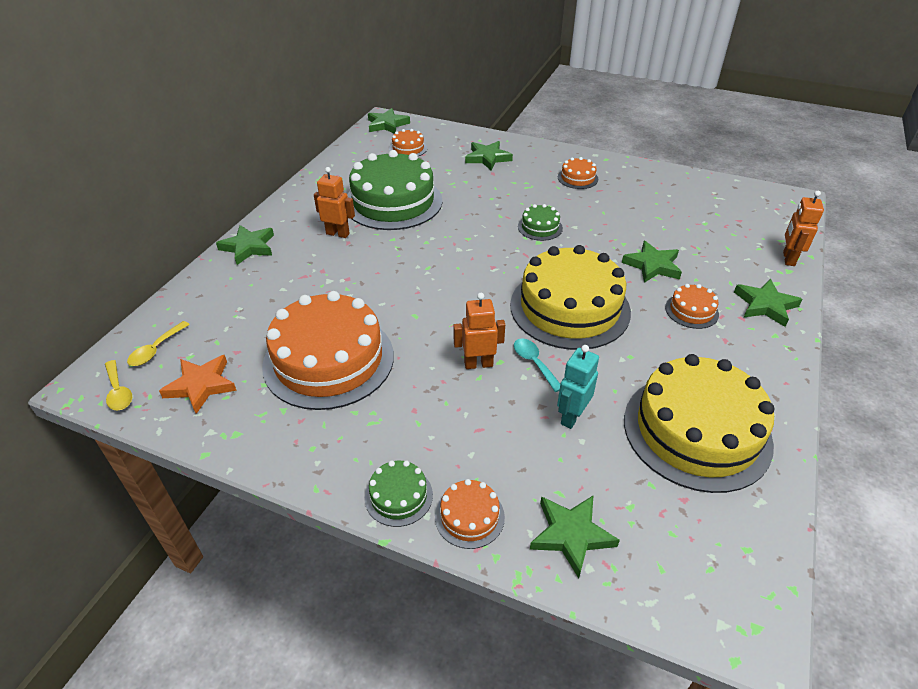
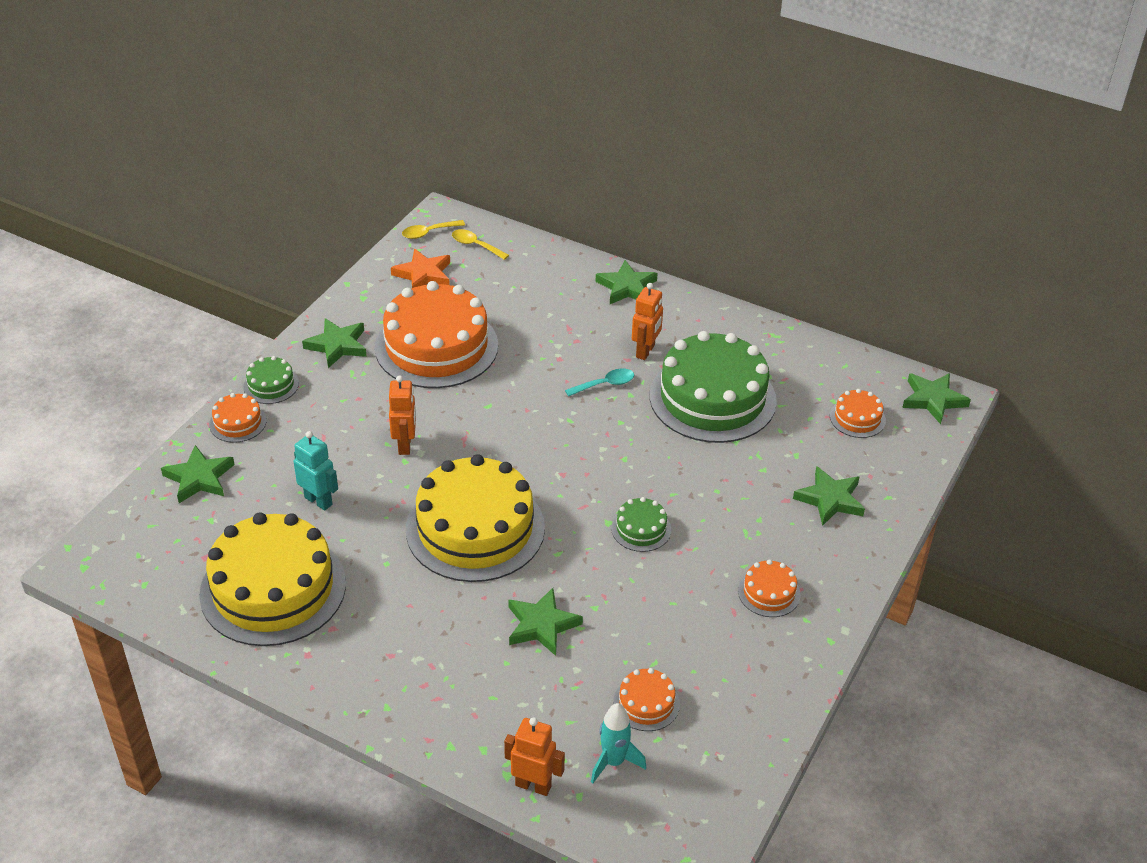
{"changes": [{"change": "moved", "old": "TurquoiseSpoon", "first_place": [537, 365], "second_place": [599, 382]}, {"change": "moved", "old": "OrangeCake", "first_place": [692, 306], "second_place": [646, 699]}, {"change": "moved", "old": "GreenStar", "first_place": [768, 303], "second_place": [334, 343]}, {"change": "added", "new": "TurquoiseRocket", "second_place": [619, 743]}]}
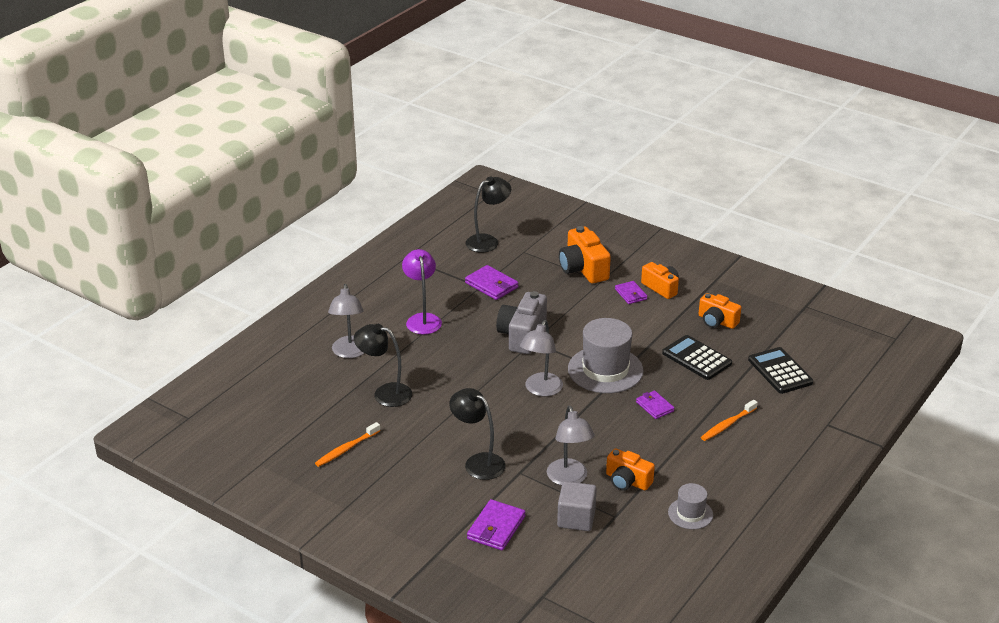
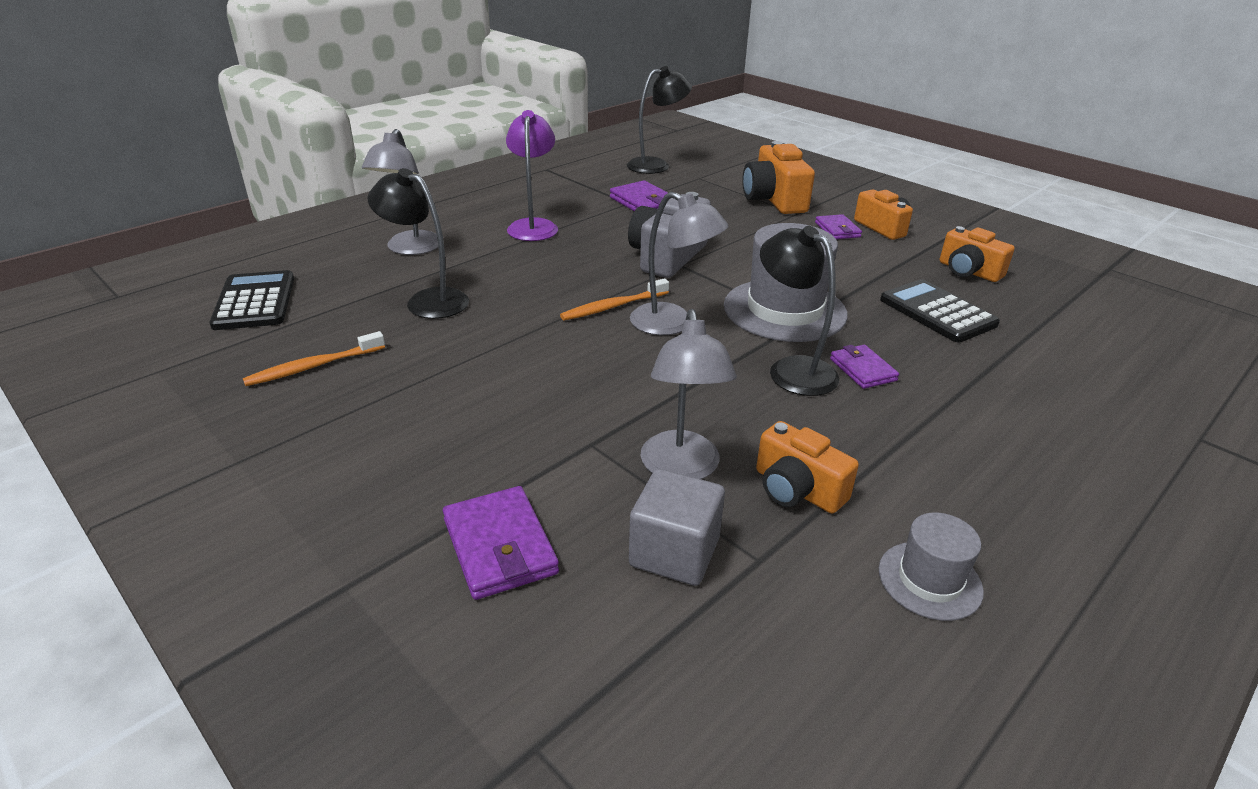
{"changes": [{"change": "moved", "old": "BlackLamp", "first_place": [477, 434], "second_place": [799, 311]}, {"change": "turned", "old": "PurpleWallet", "first_place": [496, 525], "second_place": [501, 543], "degrees": -60}, {"change": "turned", "old": "GreyLamp", "first_place": [541, 358], "second_place": [679, 263], "degrees": -90}, {"change": "moved", "old": "OrangeToothbrush", "first_place": [729, 420], "second_place": [614, 299]}, {"change": "moved", "old": "BlackCalculator", "first_place": [780, 370], "second_place": [251, 300]}]}
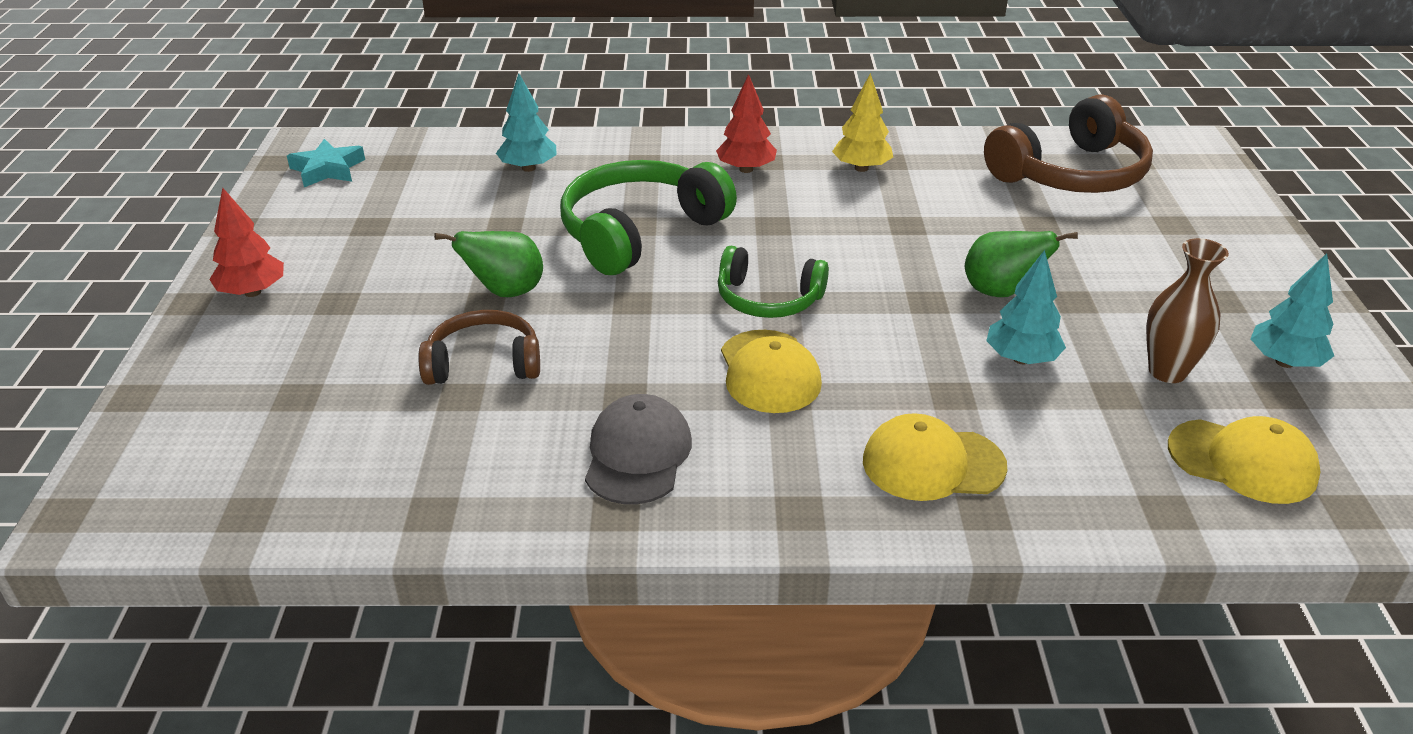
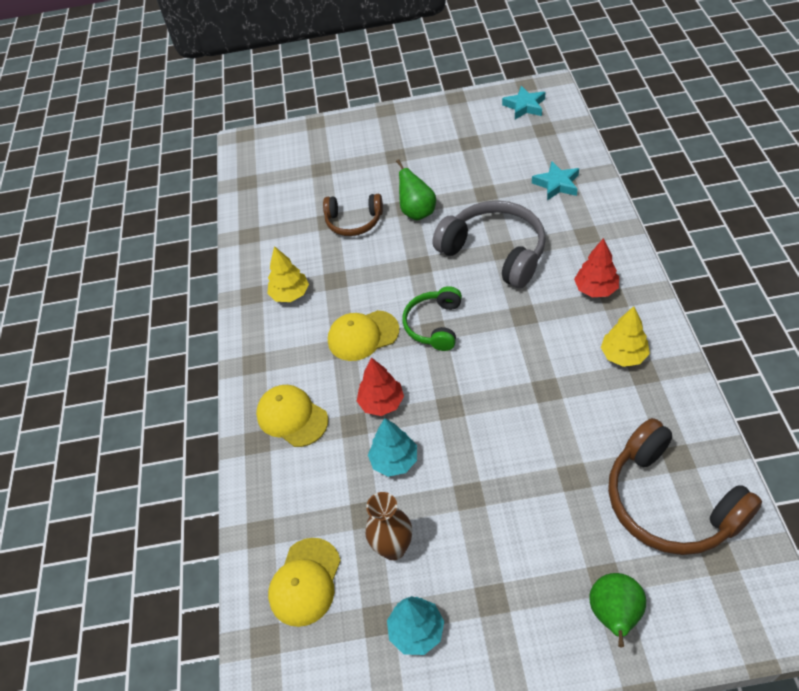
{"changes": [{"change": "moved", "old": "RedTree", "first_place": [246, 242], "second_place": [380, 386]}, {"change": "turned", "old": "BrownHeadphones", "first_place": [479, 347], "second_place": [353, 215], "degrees": 105}, {"change": "replaced", "old": "TurquoiseTree", "new": "TurquoiseStar", "first_place": [526, 122], "second_place": [555, 181]}, {"change": "recoloured", "old": "GreenHeadphones", "new": "GreyHeadphones", "first_place": [648, 217], "second_place": [489, 244]}, {"change": "replaced", "old": "GreyCap", "new": "YellowTree", "first_place": [638, 449], "second_place": [288, 274]}, {"change": "turned", "old": "YellowCap", "first_place": [935, 457], "second_place": [292, 416], "degrees": -45}, {"change": "moved", "old": "GreenPear", "first_place": [1021, 264], "second_place": [618, 610]}]}
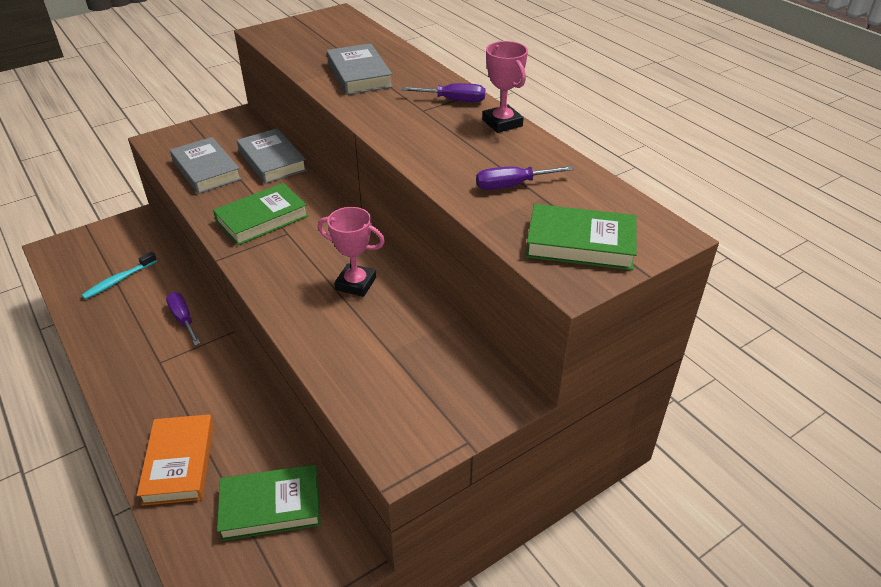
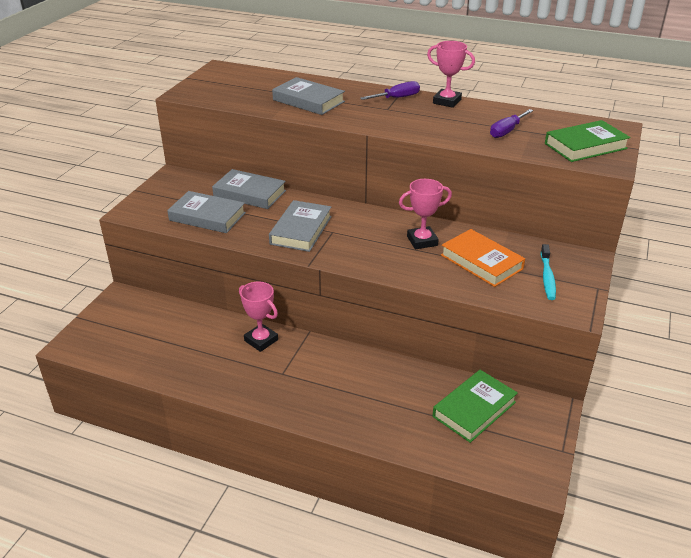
{"changes": [{"change": "moved", "old": "TurquoiseToothbrush", "first_place": [119, 275], "second_place": [548, 272]}, {"change": "moved", "old": "OrangeBook", "first_place": [175, 460], "second_place": [483, 258]}, {"change": "replaced", "old": "PurpleScrewdriver", "new": "PinkTrophy", "first_place": [183, 318], "second_place": [258, 317]}, {"change": "recoloured", "old": "GreenBook", "new": "GreyBook", "first_place": [261, 214], "second_place": [300, 226]}]}
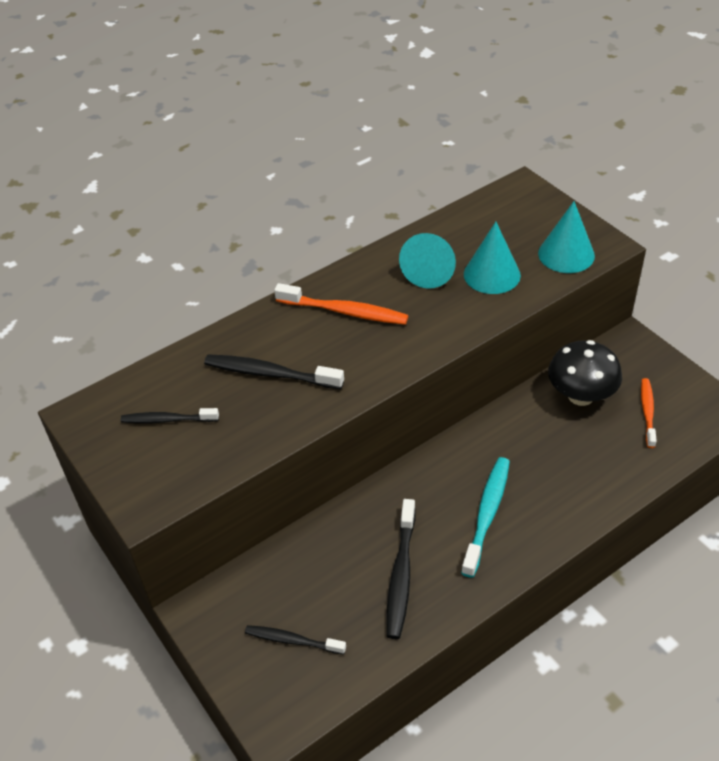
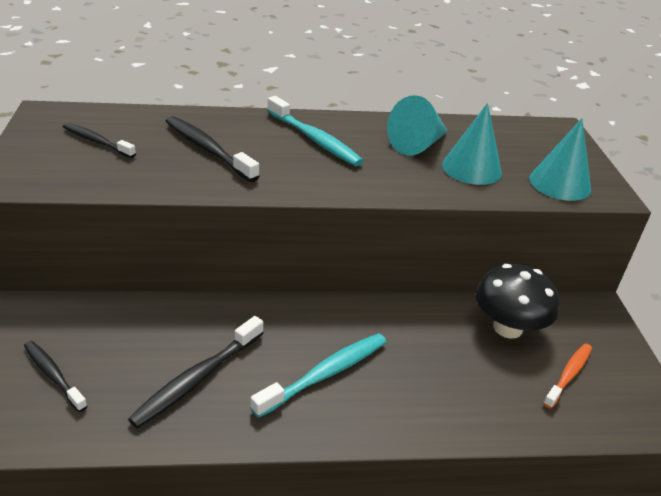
{"changes": [{"change": "recoloured", "old": "OrangeToothbrush", "new": "TurquoiseToothbrush", "first_place": [341, 304], "second_place": [315, 131]}]}
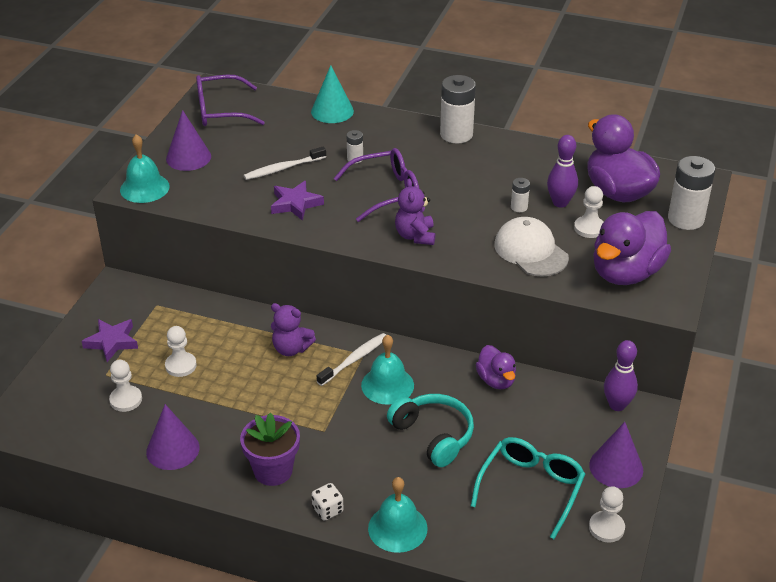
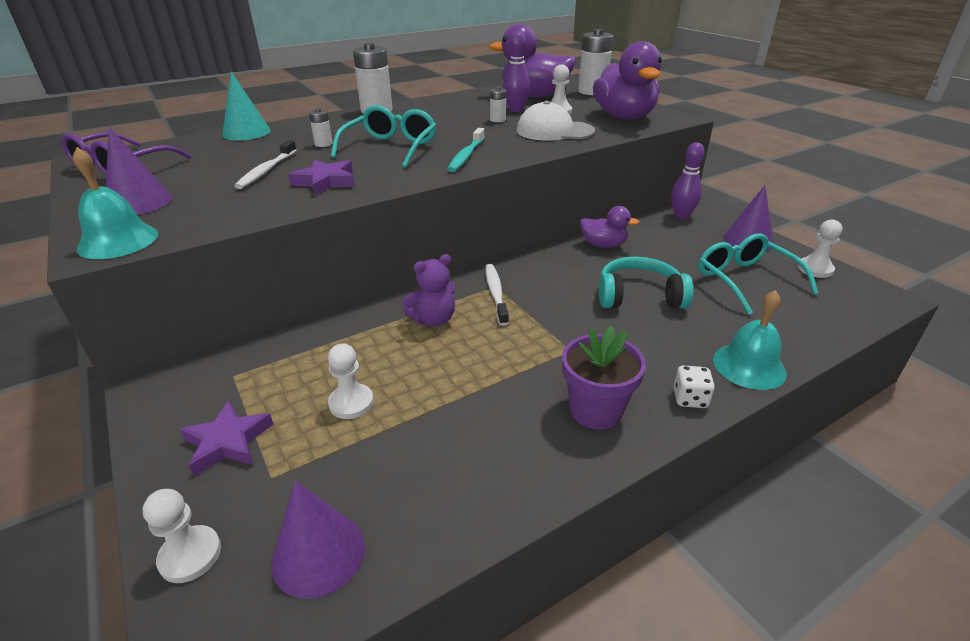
{"changes": [{"change": "moved", "old": "WhitePawn", "first_place": [125, 386], "second_place": [182, 536]}, {"change": "moved", "old": "PurpleCone", "first_place": [172, 437], "second_place": [318, 540]}, {"change": "recoloured", "old": "PurpleGlasses", "new": "TurquoiseGlasses", "first_place": [376, 185], "second_place": [383, 136]}, {"change": "removed", "old": "TurquoiseBell", "first_place": [387, 370]}, {"change": "replaced", "old": "PurpleTeddyBear", "new": "TurquoiseToothbrush", "first_place": [415, 212], "second_place": [466, 150]}]}
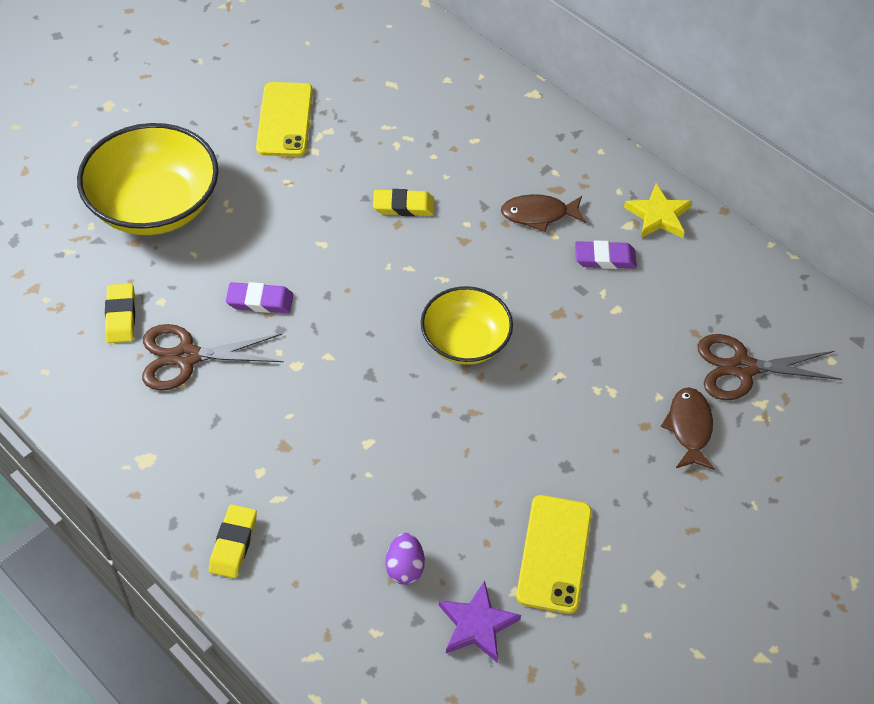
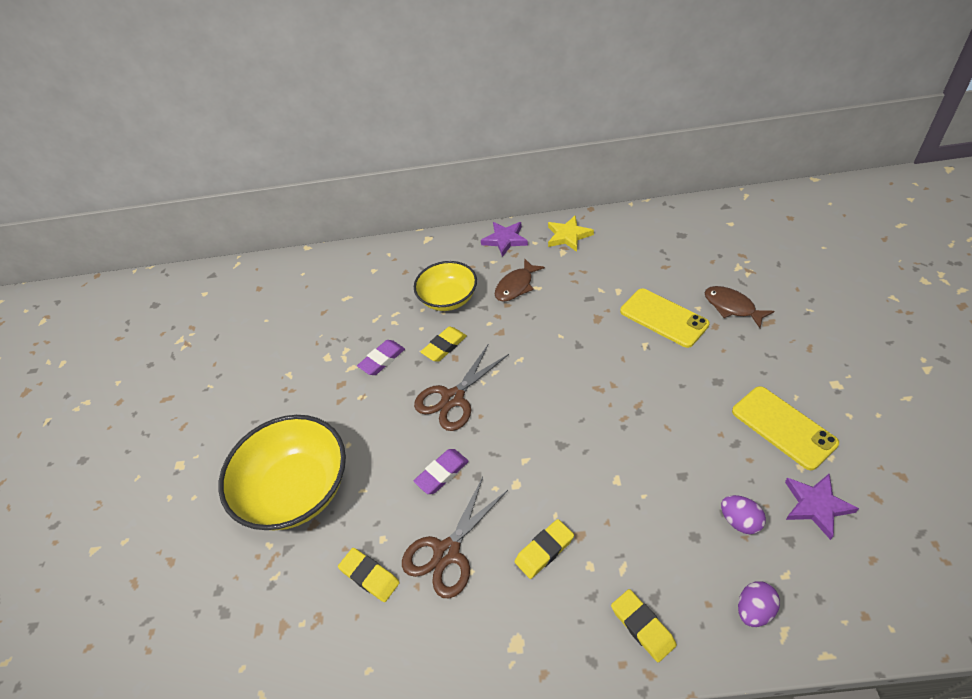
{"changes": [{"change": "moved", "old": "YellowPhone", "first_place": [284, 119], "second_place": [665, 318]}, {"change": "moved", "old": "YellowBowl", "first_place": [467, 325], "second_place": [445, 286]}, {"change": "moved", "old": "PurpleEraser", "first_place": [606, 254], "second_place": [381, 357]}, {"change": "moved", "old": "BrownScissors", "first_place": [769, 367], "second_place": [461, 387]}, {"change": "added", "new": "PurpleStar", "second_place": [504, 239]}, {"change": "added", "new": "YellowEraser", "second_place": [544, 549]}, {"change": "added", "new": "PurpleEgg", "second_place": [759, 604]}]}
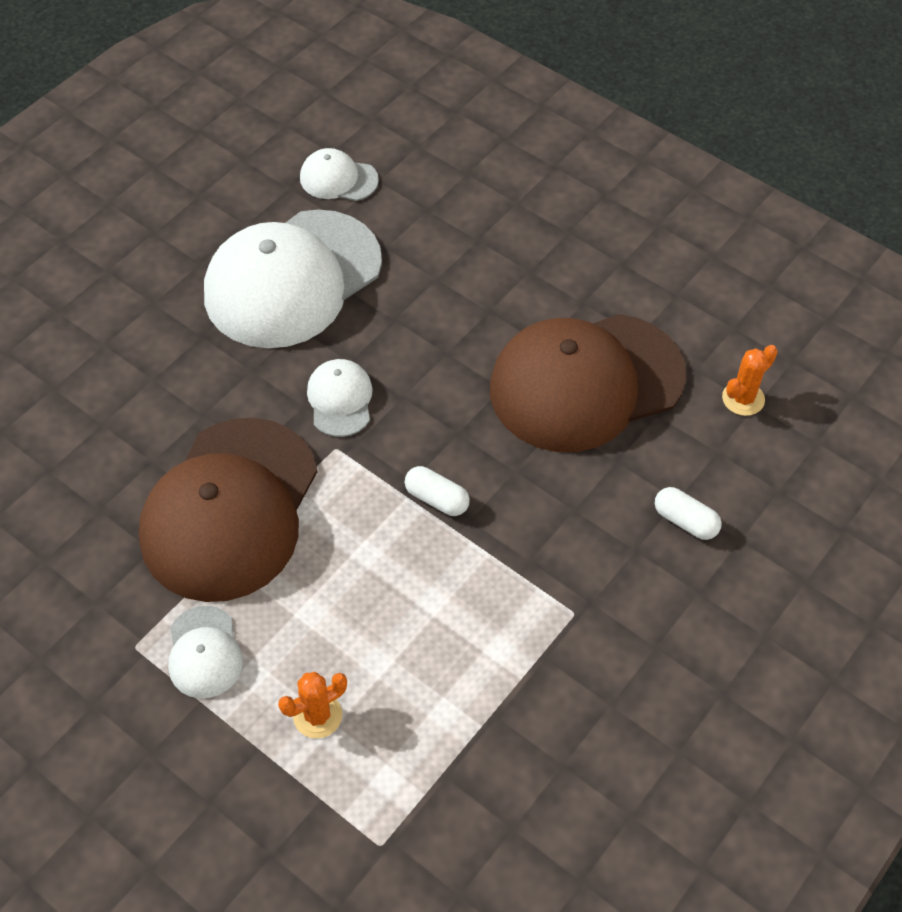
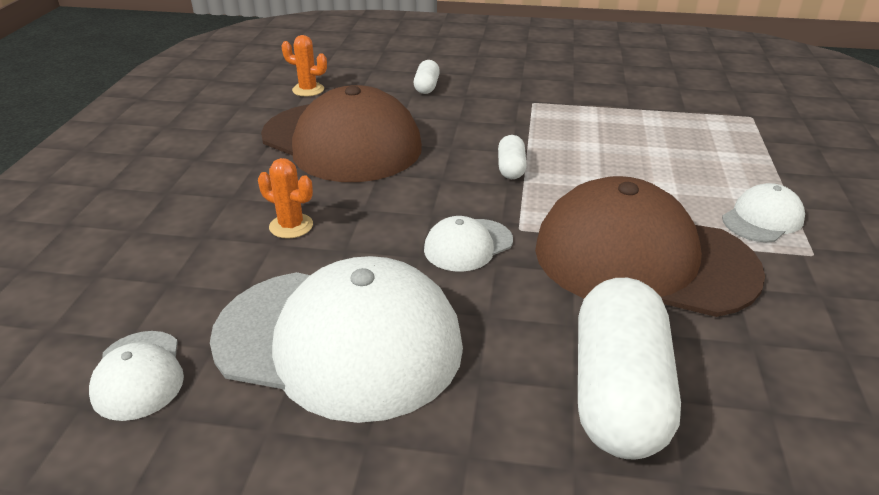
{"changes": [{"change": "turned", "old": "BrownCap", "first_place": [228, 510], "second_place": [650, 246], "degrees": -150}, {"change": "moved", "old": "OrangeCactus", "first_place": [312, 705], "second_place": [285, 198]}, {"change": "added", "new": "WhiteCapsule", "second_place": [629, 369]}]}
